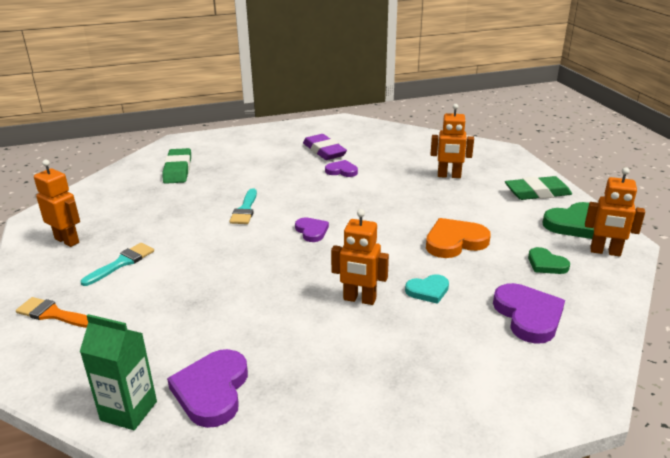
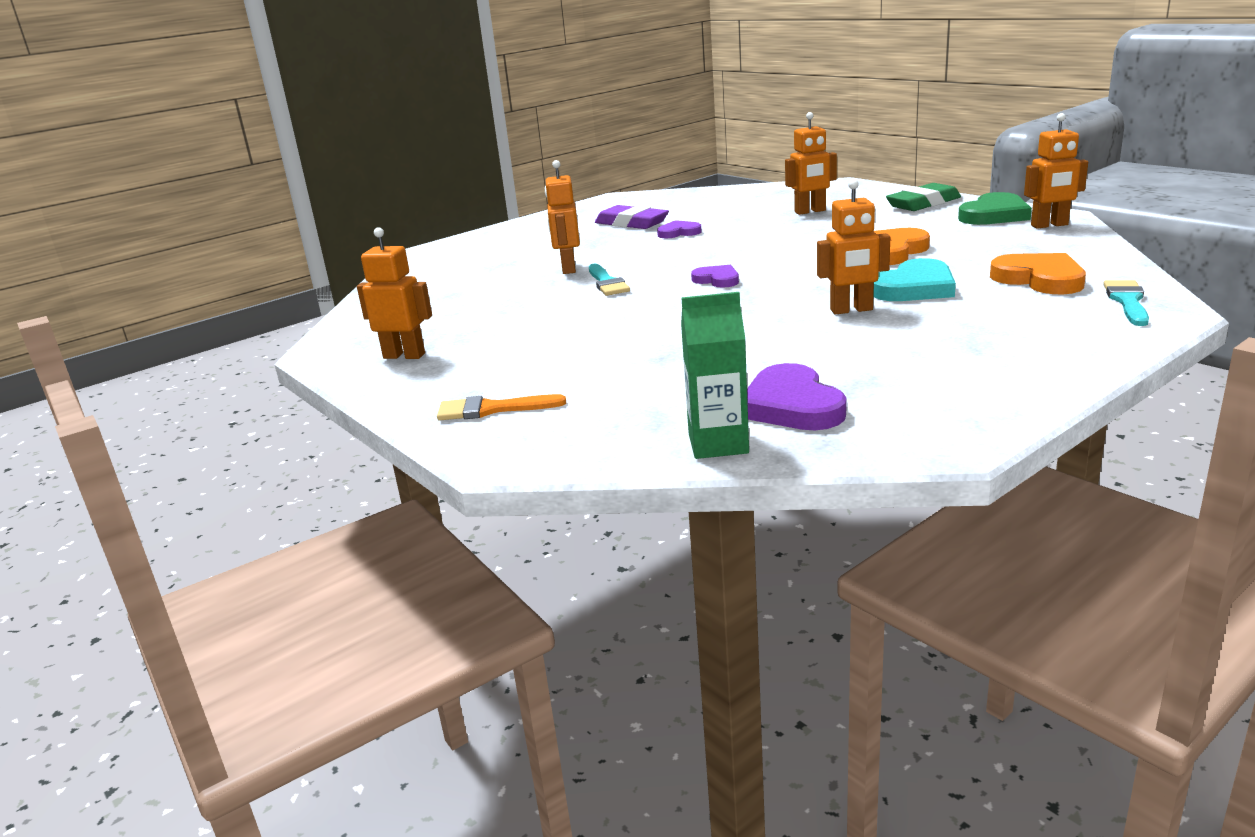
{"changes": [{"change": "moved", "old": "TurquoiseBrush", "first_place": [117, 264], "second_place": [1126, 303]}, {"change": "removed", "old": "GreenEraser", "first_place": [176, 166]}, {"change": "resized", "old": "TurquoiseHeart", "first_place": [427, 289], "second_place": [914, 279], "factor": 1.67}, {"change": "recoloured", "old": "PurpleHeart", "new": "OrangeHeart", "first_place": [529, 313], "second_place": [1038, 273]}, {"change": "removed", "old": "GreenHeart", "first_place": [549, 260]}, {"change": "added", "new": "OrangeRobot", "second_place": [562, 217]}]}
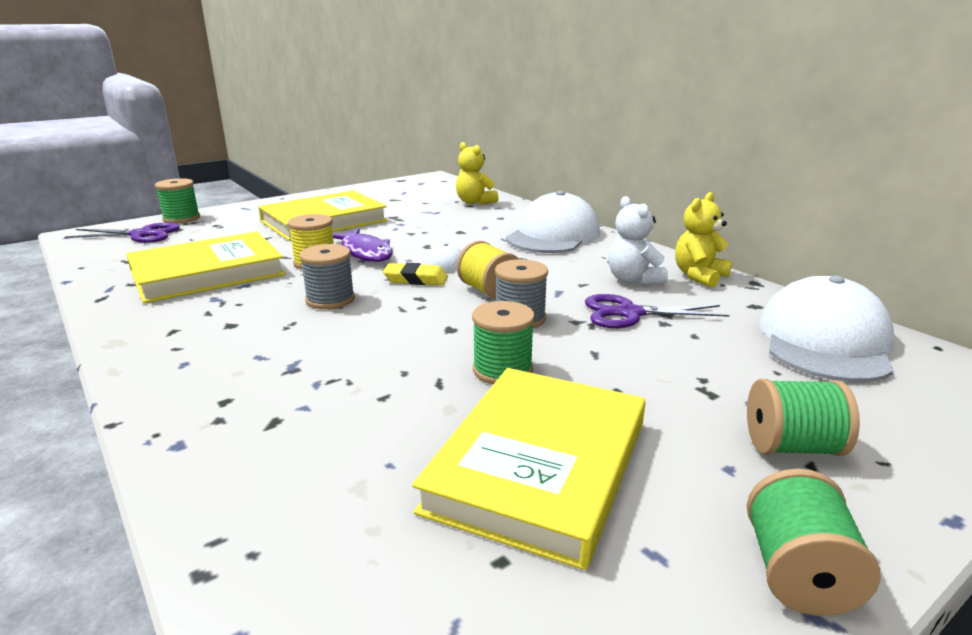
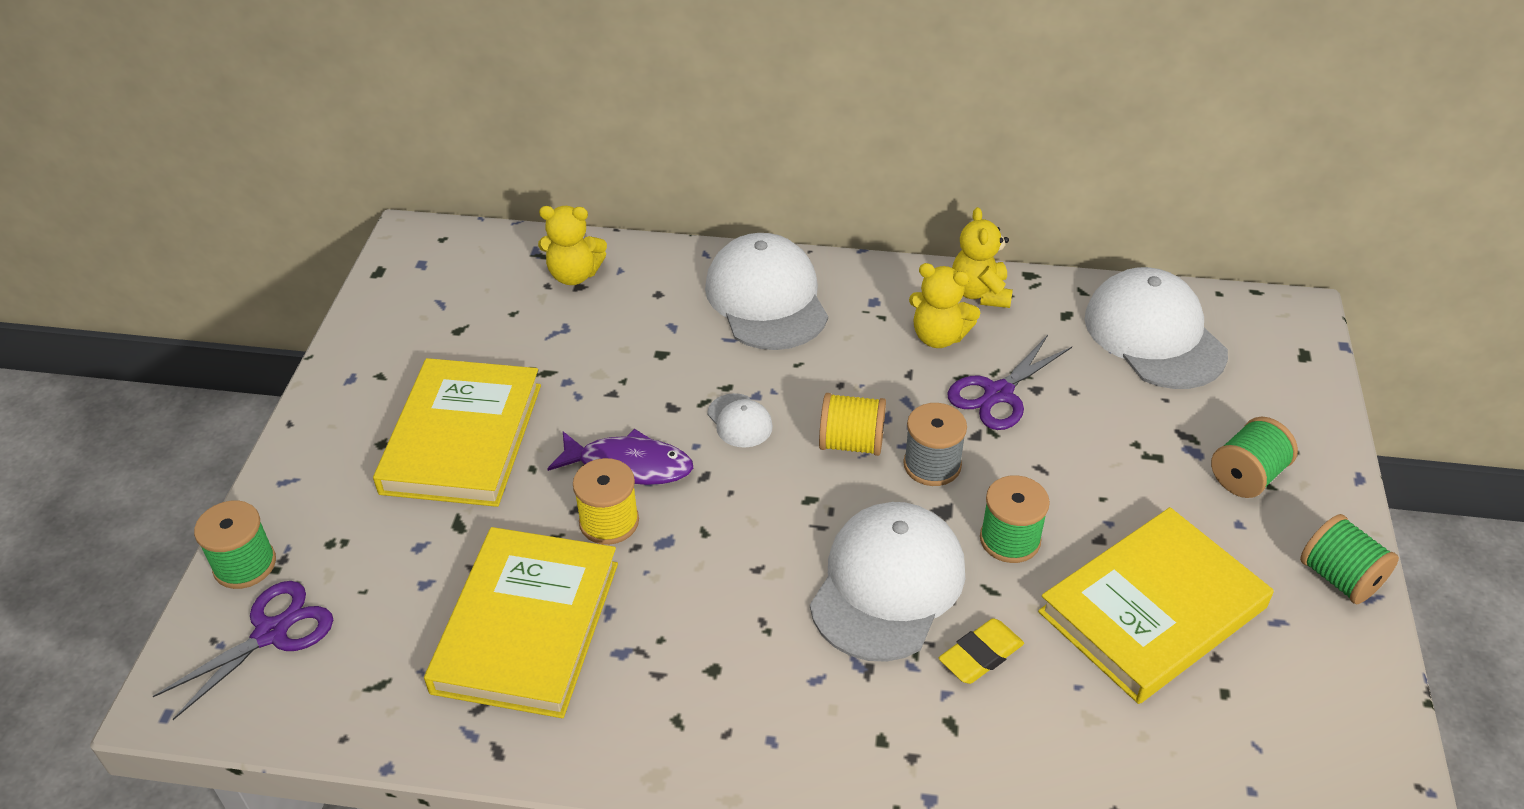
{"changes": [{"change": "removed", "old": "GreySpool", "first_place": [327, 276]}, {"change": "moved", "old": "YellowEraser", "first_place": [415, 274], "second_place": [981, 651]}, {"change": "turned", "old": "YellowBook", "first_place": [529, 469], "second_place": [1156, 605], "degrees": 75}, {"change": "recoloured", "old": "WhiteTeddyBear", "new": "YellowTeddyBear", "first_place": [638, 240], "second_place": [944, 305]}, {"change": "added", "new": "WhiteCap", "second_place": [887, 582]}]}
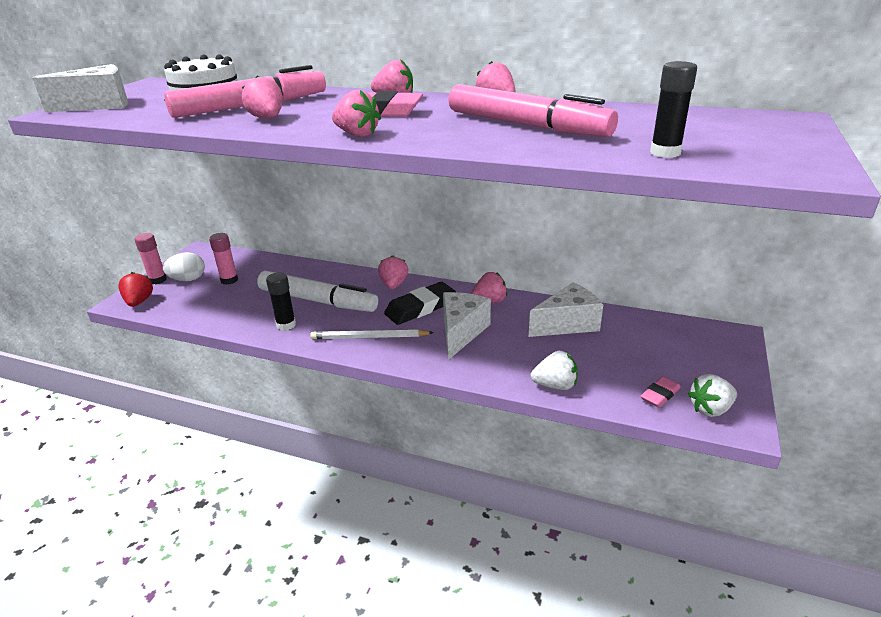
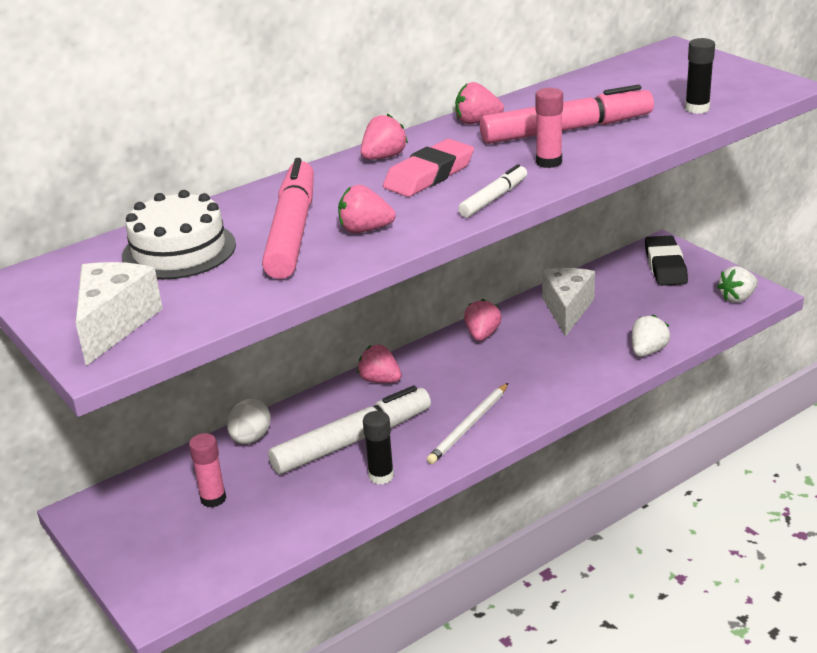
{"changes": [{"change": "removed", "old": "RedStrawberry", "first_place": [135, 289]}, {"change": "moved", "old": "PinkGlueStick", "first_place": [150, 258], "second_place": [549, 128]}, {"change": "moved", "old": "WhiteEgg", "first_place": [184, 266], "second_place": [249, 421]}, {"change": "replaced", "old": "PinkStrawberry", "new": "WhiteMarker", "first_place": [356, 113], "second_place": [492, 190]}, {"change": "moved", "old": "BlackEraser", "first_place": [420, 303], "second_place": [666, 261]}, {"change": "removed", "old": "WhiteCheese", "first_place": [467, 326]}, {"change": "removed", "old": "PinkEraser", "first_place": [660, 391]}, {"change": "turned", "old": "WhiteStrawberry", "first_place": [712, 395], "second_place": [737, 284], "degrees": 45}]}
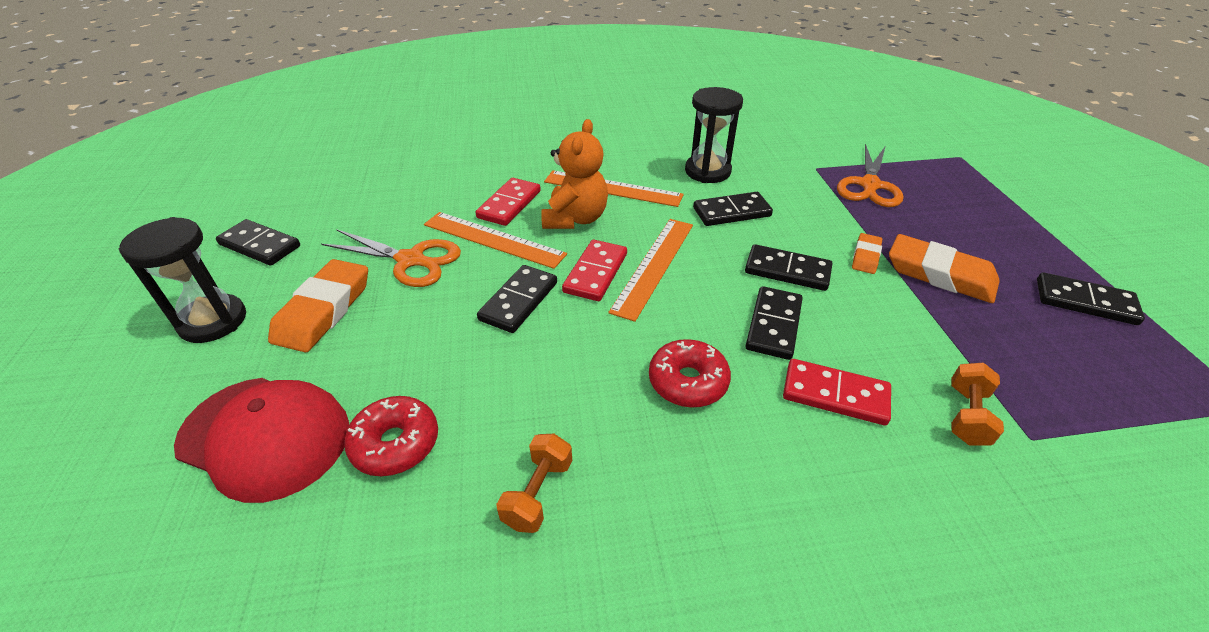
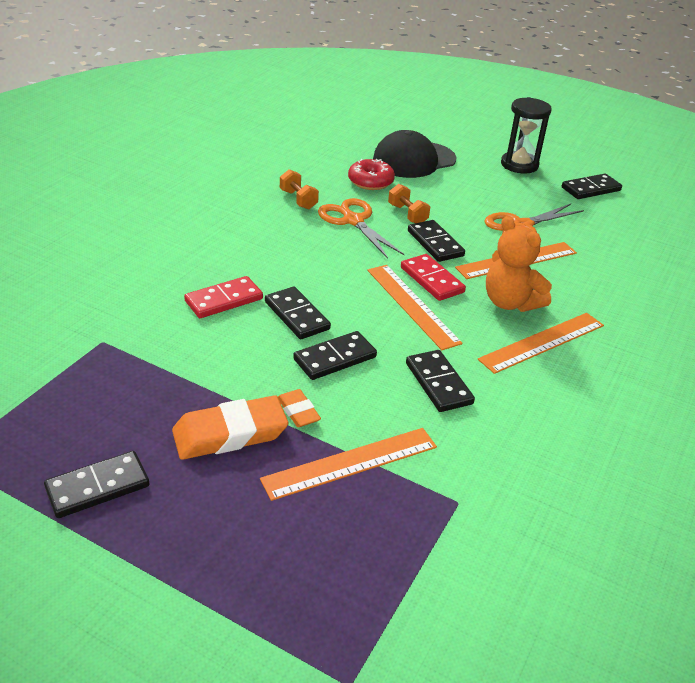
{"changes": [{"change": "recoloured", "old": "RedCap", "new": "BlackCap", "first_place": [261, 440], "second_place": [415, 154]}, {"change": "removed", "old": "OrangeEraser", "first_place": [318, 305]}, {"change": "removed", "old": "RedDomino", "first_place": [508, 202]}, {"change": "removed", "old": "RedDonut", "first_place": [690, 373]}, {"change": "removed", "old": "BlackHourglass", "first_place": [714, 135]}, {"change": "turned", "old": "BlackDomino", "first_place": [733, 209], "second_place": [440, 381], "degrees": -45}, {"change": "moved", "old": "OrangeScissors", "first_place": [870, 175], "second_place": [361, 228]}, {"change": "moved", "old": "OrangeDumbbell", "first_place": [977, 404], "second_place": [409, 203]}, {"change": "added", "new": "OrangeRuler", "second_place": [348, 464]}]}
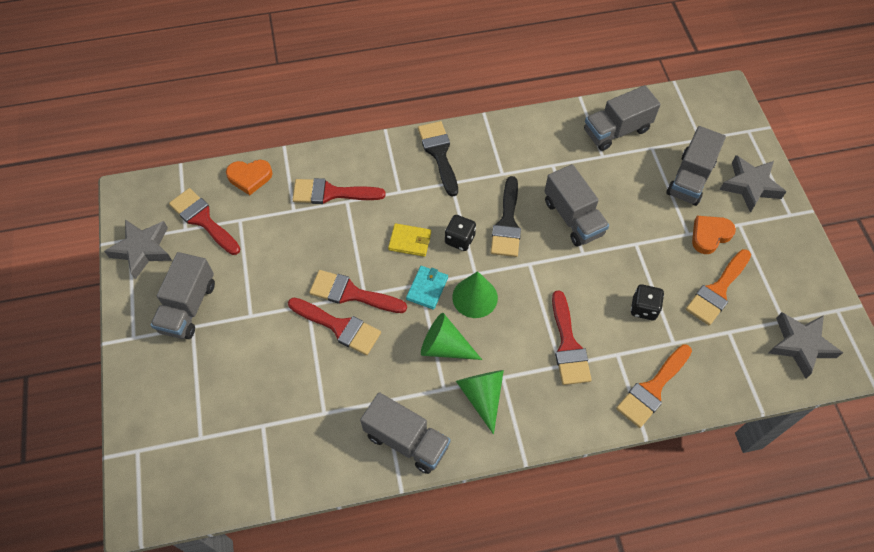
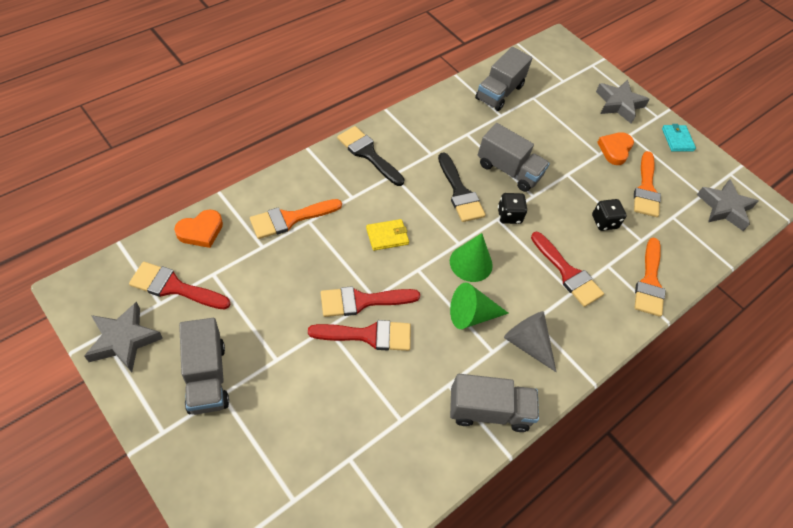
{"changes": [{"change": "recoloured", "old": "RedBrush", "new": "OrangeBrush", "first_place": [339, 191], "second_place": [296, 219]}, {"change": "moved", "old": "TurquoiseWallet", "first_place": [427, 288], "second_place": [679, 137]}, {"change": "moved", "old": "BlackDice", "first_place": [460, 233], "second_place": [512, 208]}, {"change": "recoloured", "old": "GreenCone", "new": "GreyCone", "first_place": [480, 402], "second_place": [530, 341]}, {"change": "removed", "old": "GreyTruck", "first_place": [696, 166]}]}
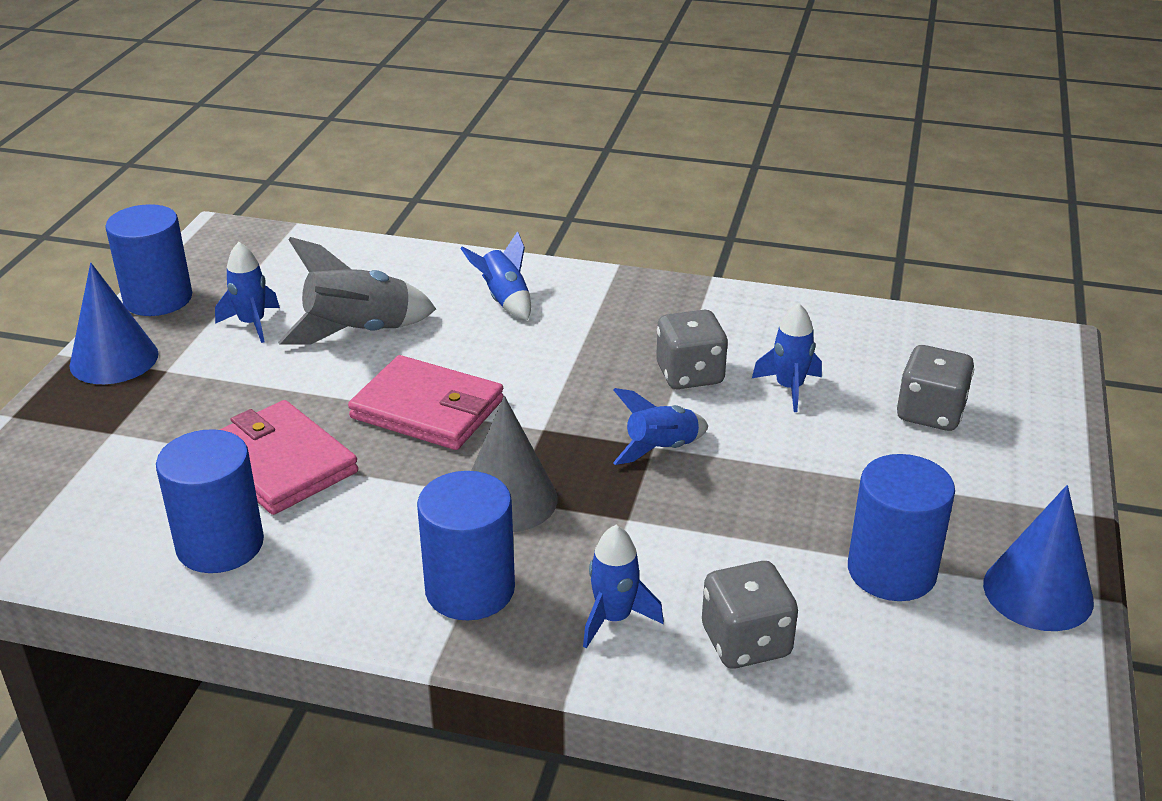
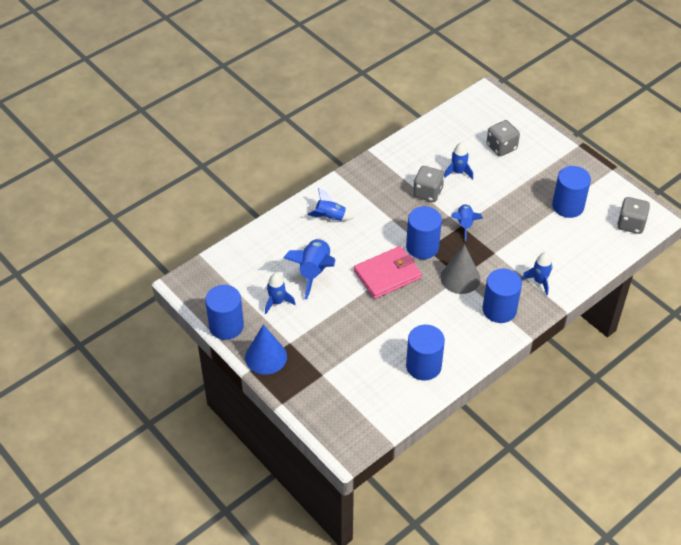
{"changes": [{"change": "removed", "old": "PinkWallet", "first_place": [289, 457]}, {"change": "recoloured", "old": "GreyRocket", "new": "BlueRocket", "first_place": [357, 291], "second_place": [309, 268]}, {"change": "moved", "old": "GreyDice", "first_place": [750, 615], "second_place": [633, 215]}, {"change": "removed", "old": "BlueCone", "first_place": [1038, 558]}, {"change": "added", "new": "BlueCylinder", "second_place": [424, 232]}]}
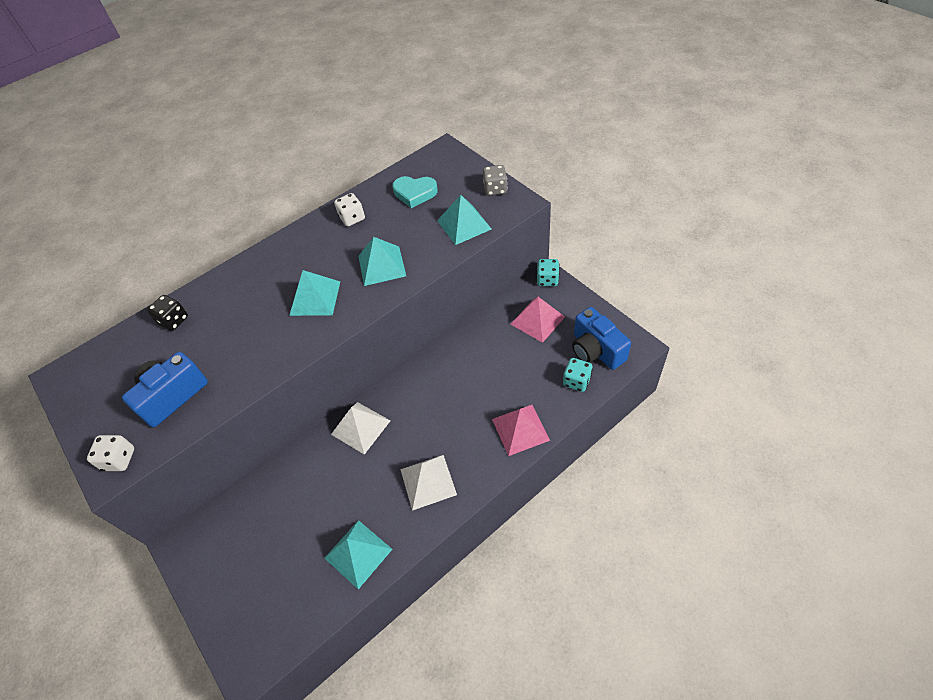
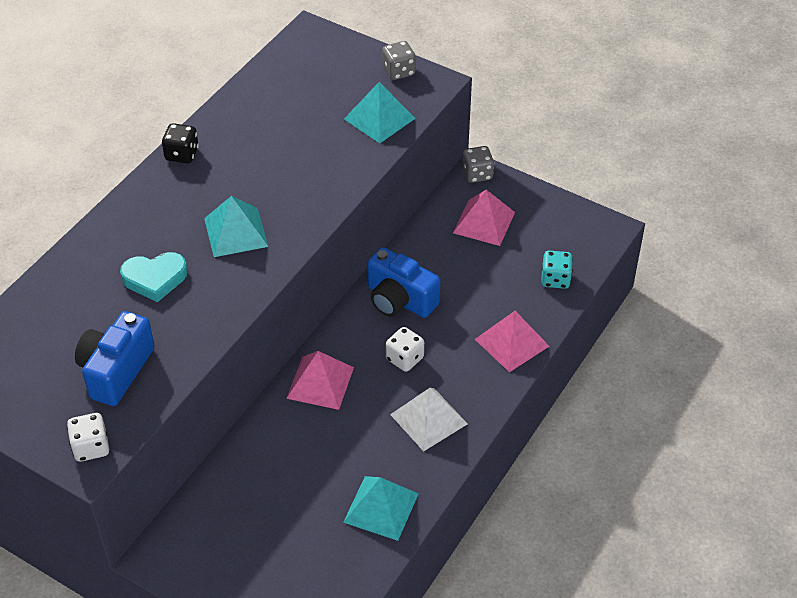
{"changes": [{"change": "moved", "old": "BlackDice", "first_place": [167, 313], "second_place": [180, 143]}, {"change": "recoloured", "old": "WhitePyramid", "new": "PinkPyramid", "first_place": [360, 428], "second_place": [320, 380]}, {"change": "moved", "old": "WhiteDice", "first_place": [349, 209], "second_place": [405, 349]}, {"change": "removed", "old": "TurquoisePyramid", "first_place": [382, 261]}, {"change": "moved", "old": "TurquoiseHeart", "first_place": [415, 192], "second_place": [154, 277]}, {"change": "recoloured", "old": "TurquoiseDice", "new": "GreyDice", "first_place": [548, 272], "second_place": [478, 164]}, {"change": "moved", "old": "BlueCamera", "first_place": [601, 338], "second_place": [403, 282]}]}
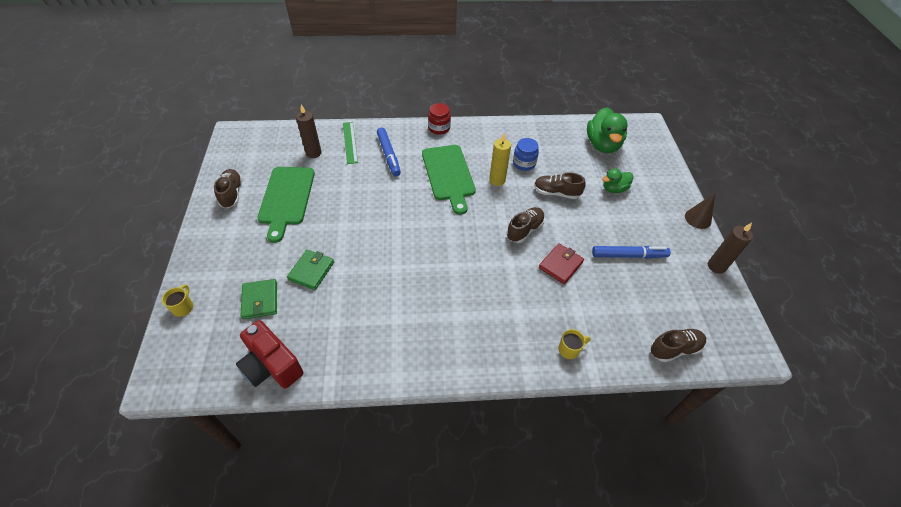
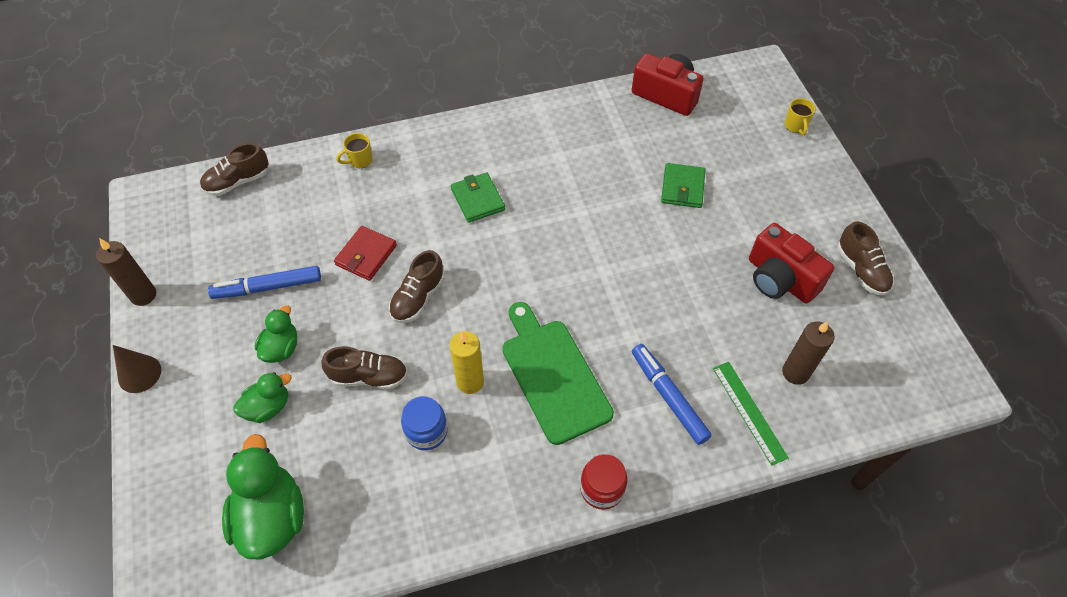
{"changes": [{"change": "moved", "old": "GreenWallet", "first_place": [258, 299], "second_place": [478, 197]}, {"change": "replaced", "old": "GreenCuttingBoard", "new": "RedCamera", "first_place": [286, 205], "second_place": [791, 263]}, {"change": "added", "new": "GreenDuck", "second_place": [276, 334]}]}
